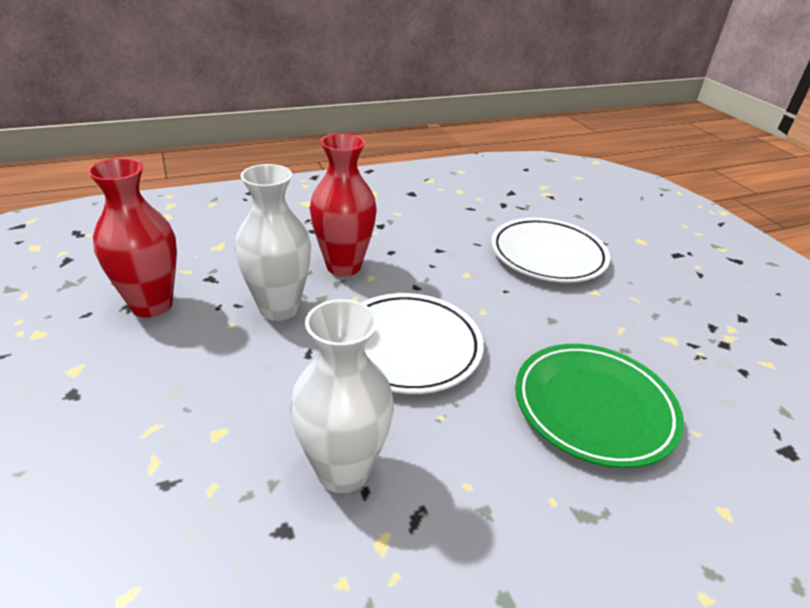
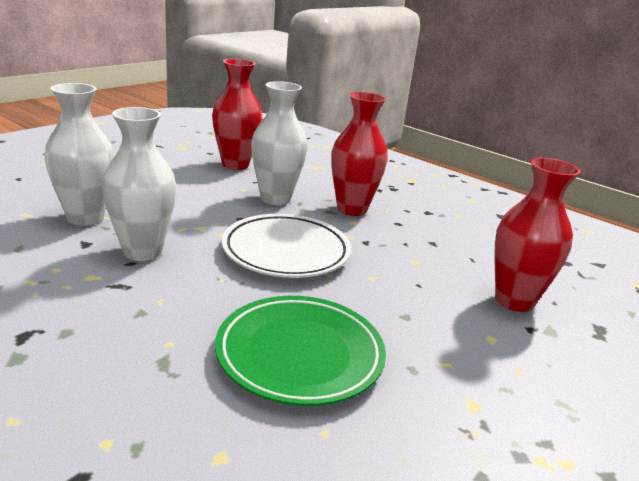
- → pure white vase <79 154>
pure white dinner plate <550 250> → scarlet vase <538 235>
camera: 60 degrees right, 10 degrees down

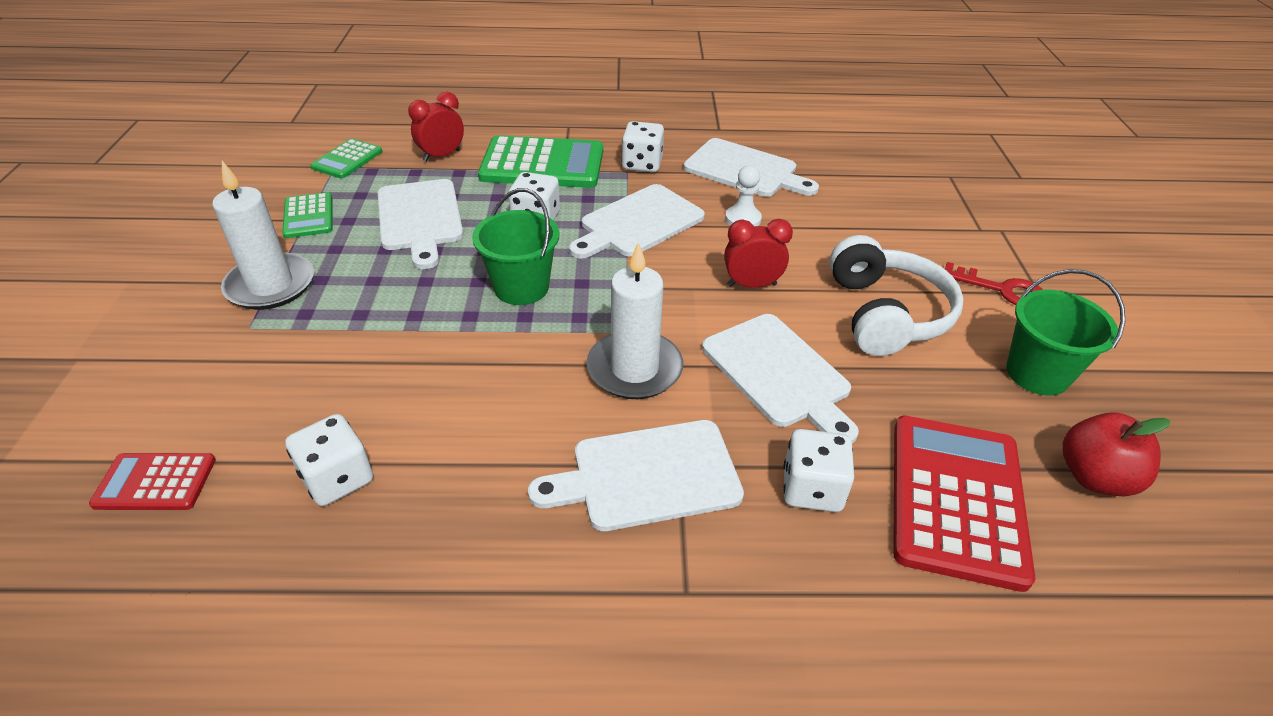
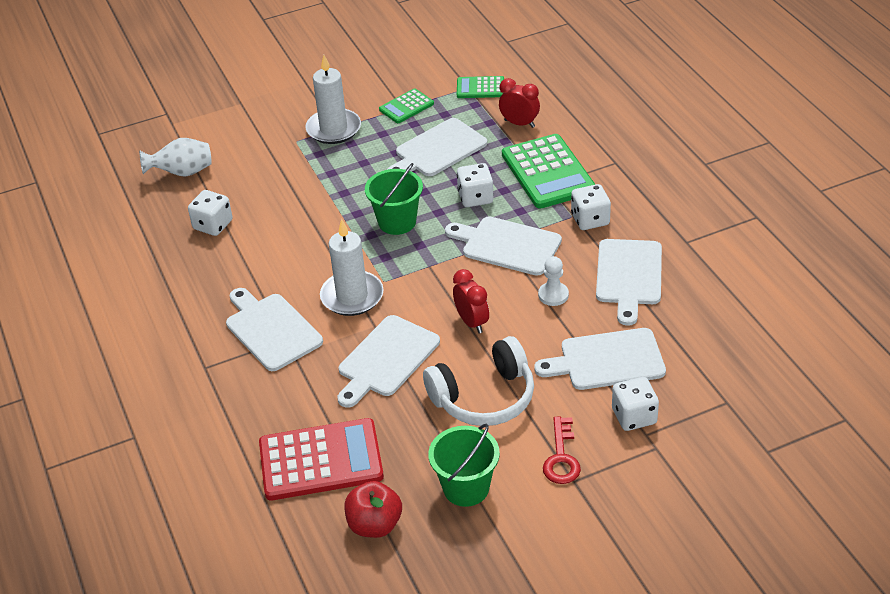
scarlet adding machine <152 481> → pure white vase <175 157>
- → pure white cutting board <600 359>
pure white die <818 470> → pure white die <635 404>, relocated
camera: 70 degrees right, 0 degrees up

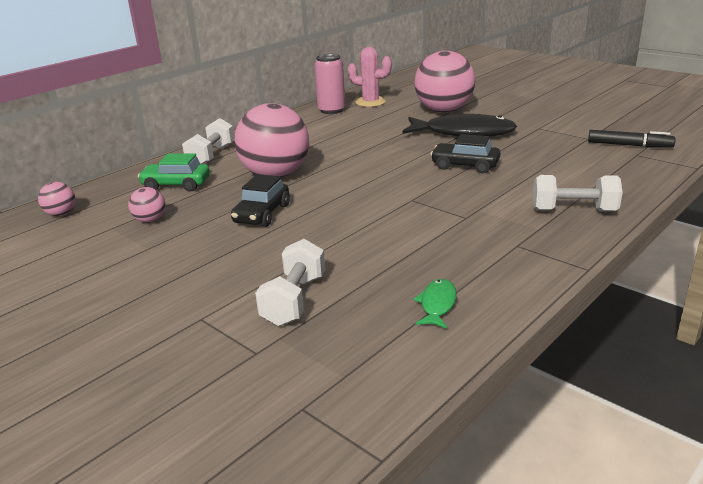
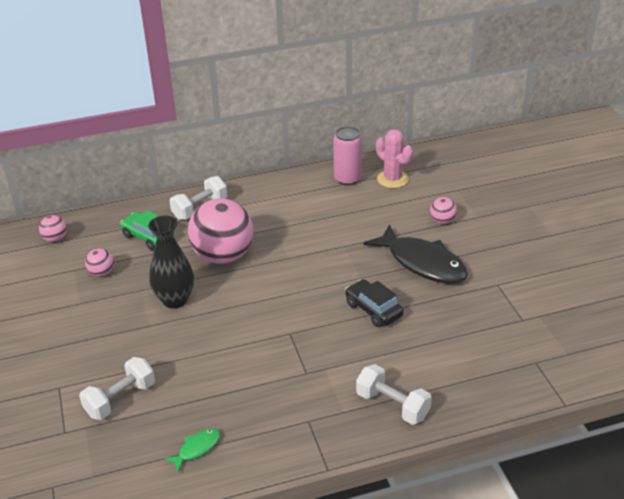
jet-black toy car <260 200> → jet-black vase <171 262>
rosy ball <444 82> → rosy ball <443 210>, x0.43
jet-black felt pen <632 139> → -
camera: 30 degrees right, 10 degrees up

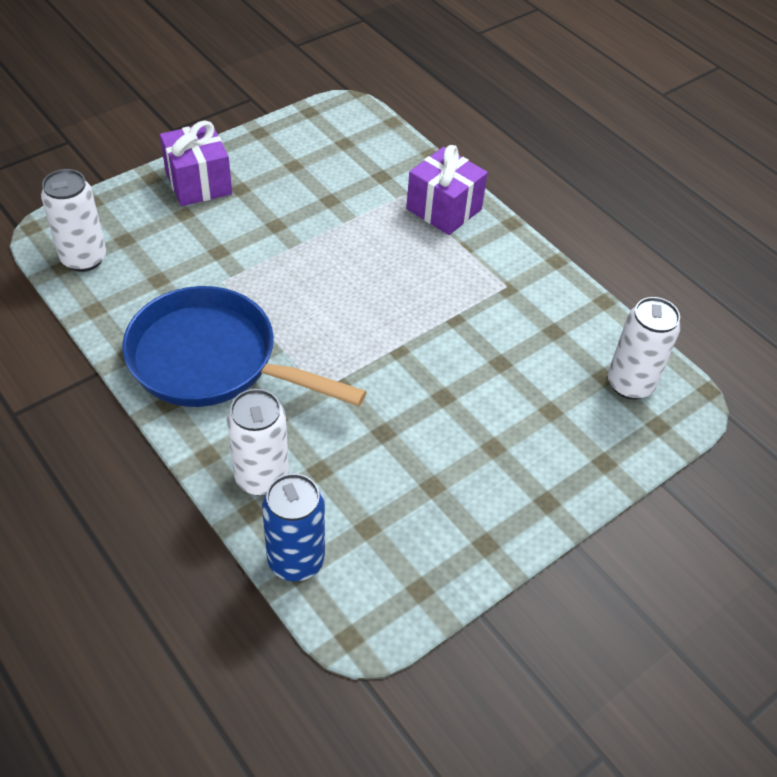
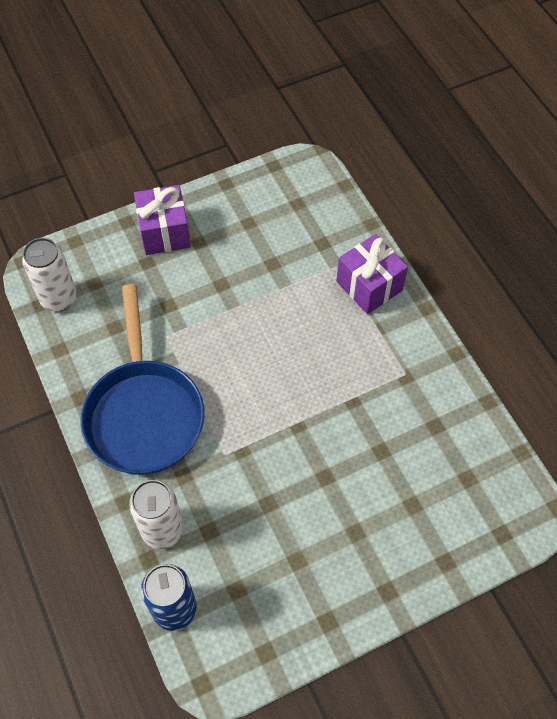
cobalt frying pan <244 346> → cobalt frying pan <142 379>, 135 degrees counterclockwise
pure white soda can <644 348> → -
camera: 15 degrees right, 10 degrees up

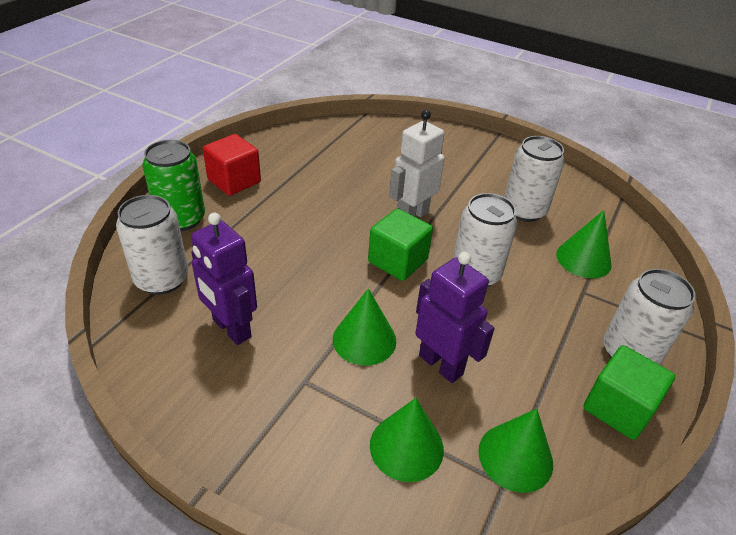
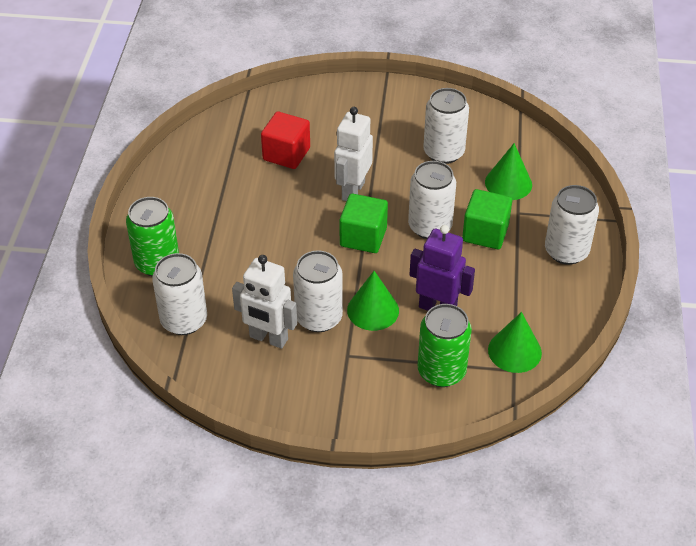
purple robot figure <224 279> → pure white robot figure <264 302>
scarlet cube <232 165> → scarlet cube <285 140>, relocated
- → pure white soda can <318 291>
green cone <407 440> → green soda can <445 345>
green cube <629 392> → green cube <487 219>, relocated
camera: 20 degrees left, 5 degrees up

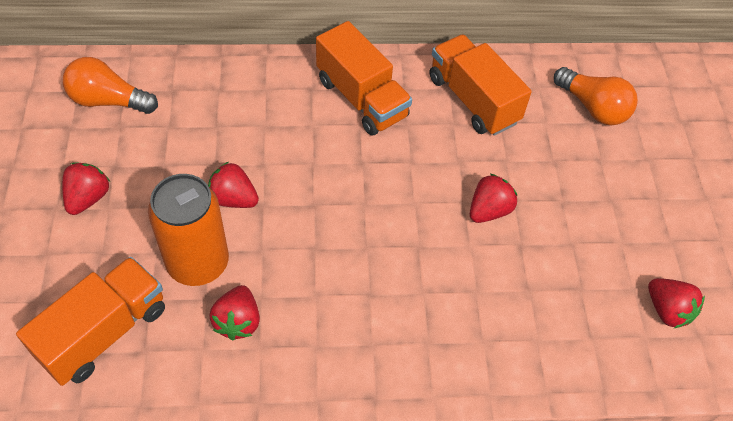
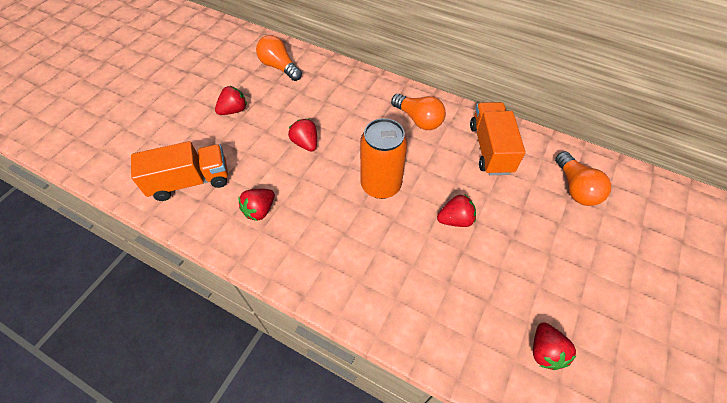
bright orange soda can <188 230> → bright orange soda can <383 158>, relocated
bright orange lorry <364 78> → bright orange light bulb <418 112>
camera: 35 degrees right, 0 degrees up

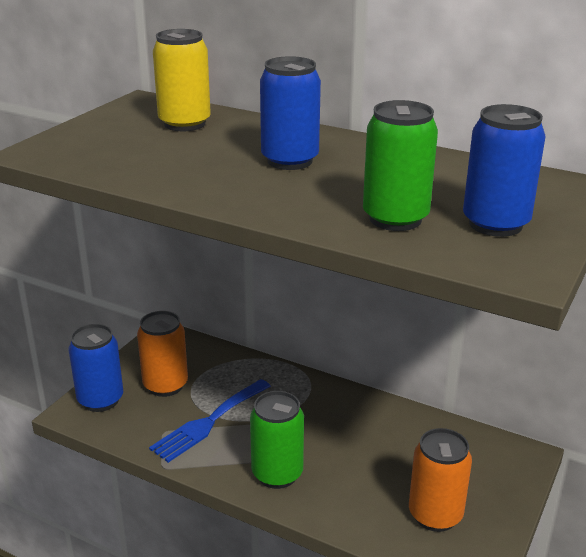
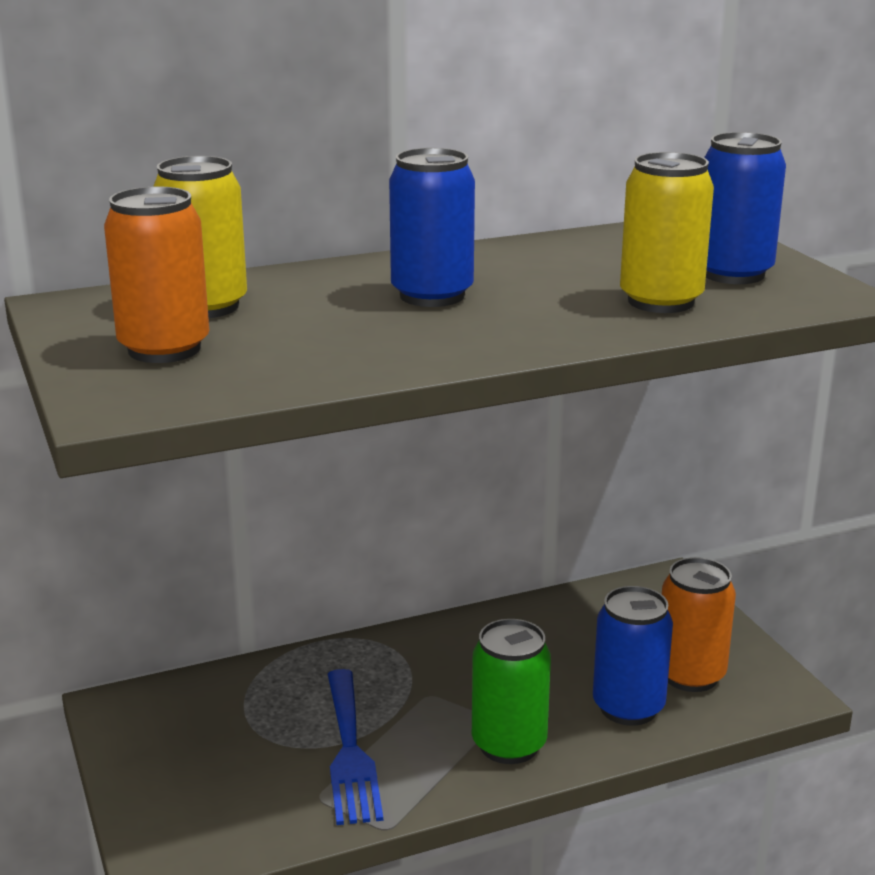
bright orange soda can <162 354> → bright orange soda can <156 275>, relocated
cobalt soda can <96 368> → cobalt soda can <633 656>, relocated
green soda can <400 165> → bright yellow soda can <667 232>
camera: 50 degrees left, 5 degrees down

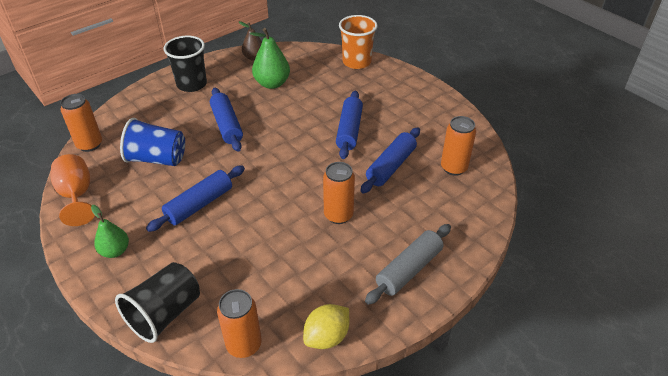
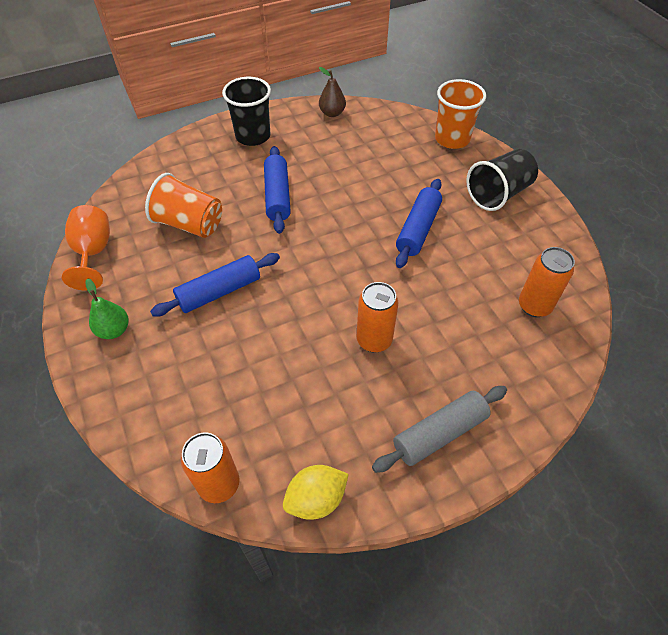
cobalt beaker <152 142> → bright orange beaker <183 205>
jet-black beaker <157 302> → jet-black beaker <502 180>, relocated
bright orange soda can <81 123> → -
green pear <270 58> → -
cobalt dough roller <390 160> → -
camera: 15 degrees right, 10 degrees up

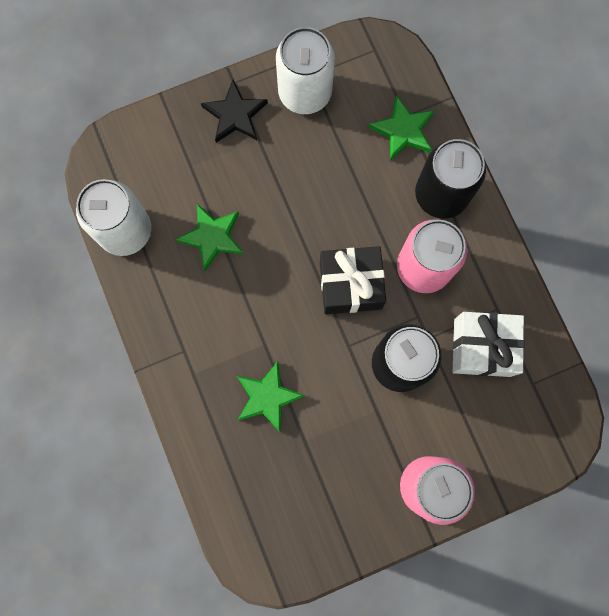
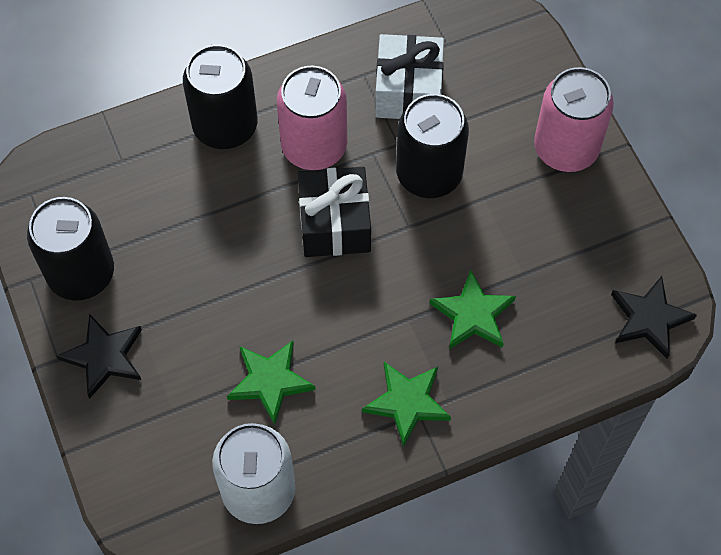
pure white soda can <305 70> → jet-black soda can <70 249>
green star <402 128> → green star <406 404>, relocated
- → jet-black star <654 317>
camera: 90 degrees left, 15 degrees down

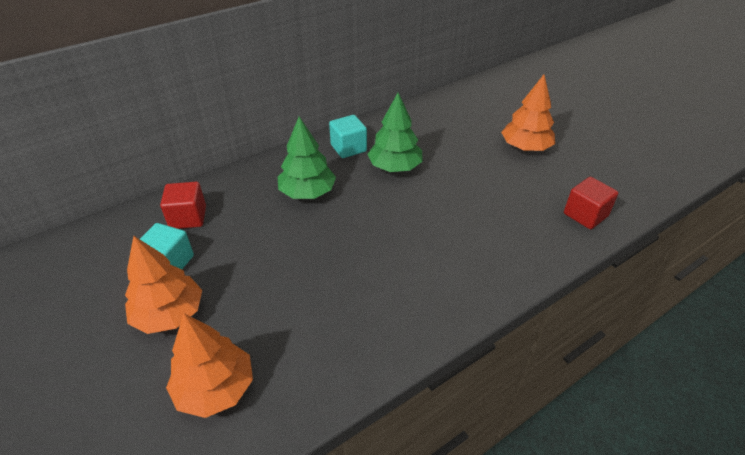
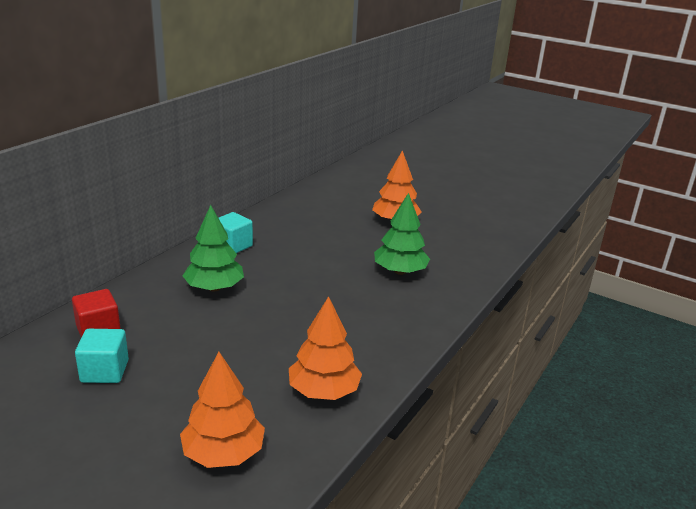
bright orange tree <163 285> → bright orange tree <325 348>, relocated
green tree <395 132> → green tree <402 234>, relocated
scarlet cube <591 203> → -
camera: 25 degrees left, 15 degrees down

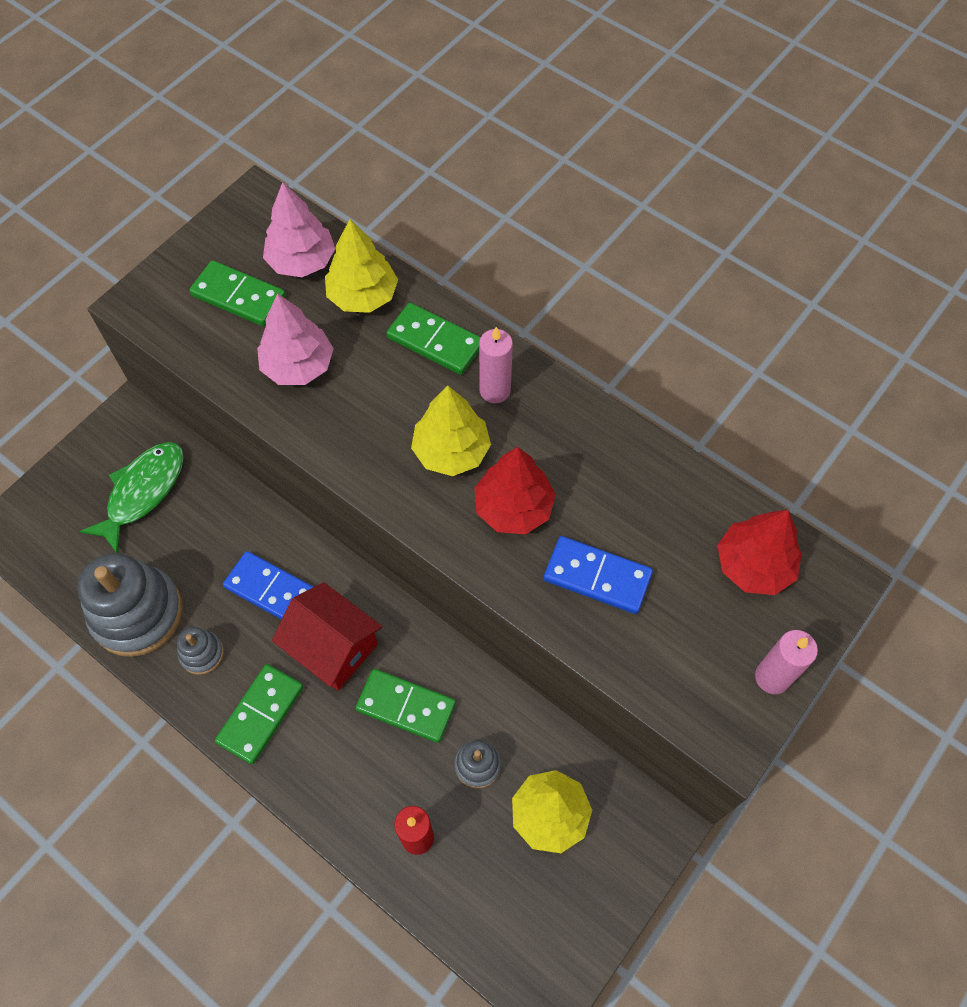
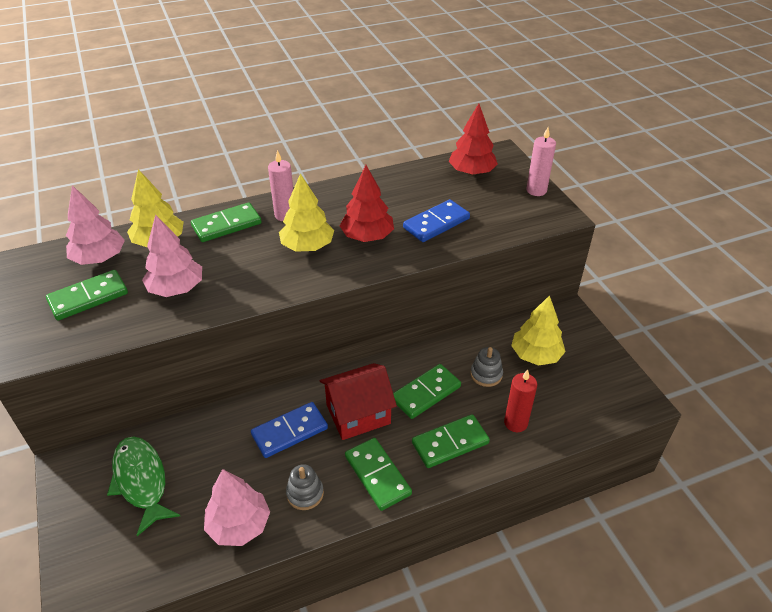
grey ring stacker <130 605> → rosy tree <237 507>
- → green domino tile <451 441>
camera: 60 degrees left, 20 degrees down

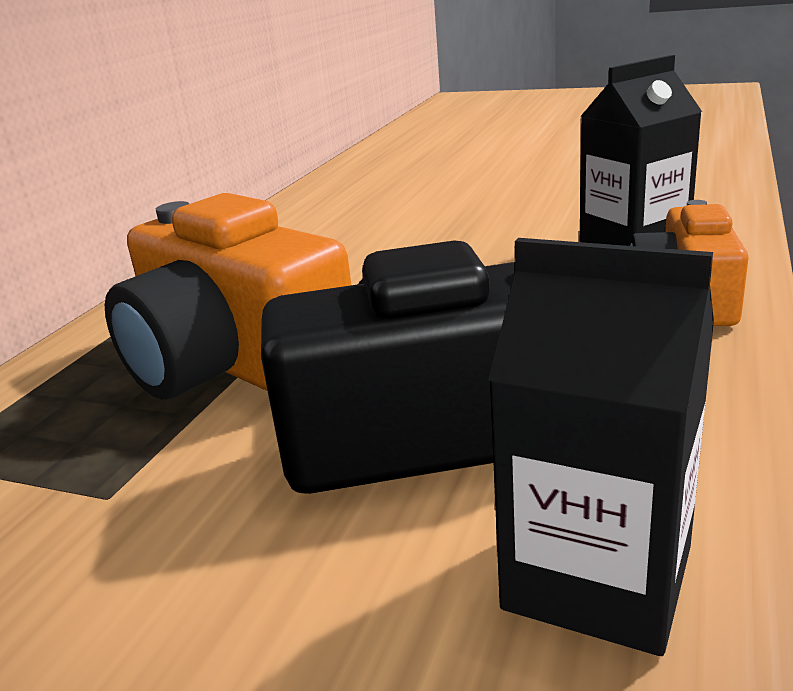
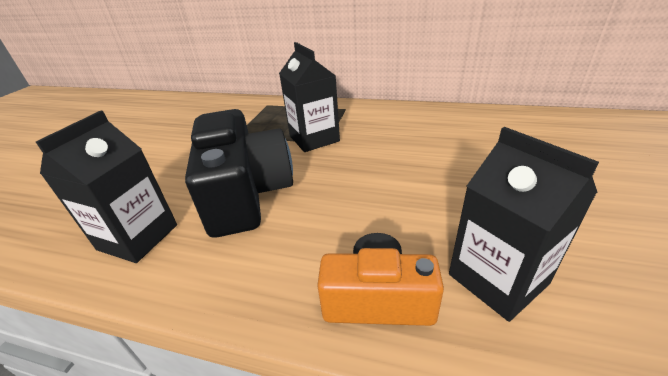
bright orange photo camera <228 296> → jet-black carton <309 97>
camera: 85 degrees right, 10 degrees up

